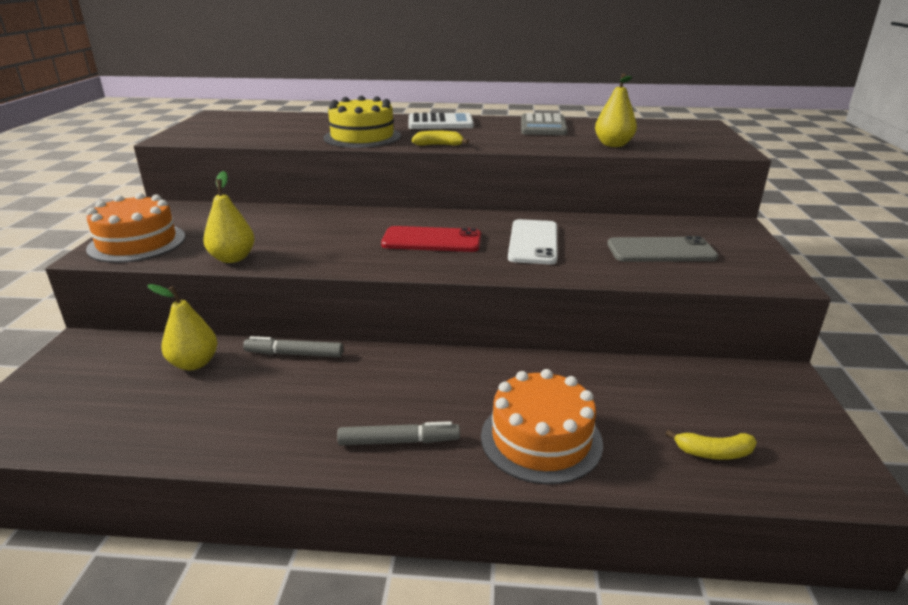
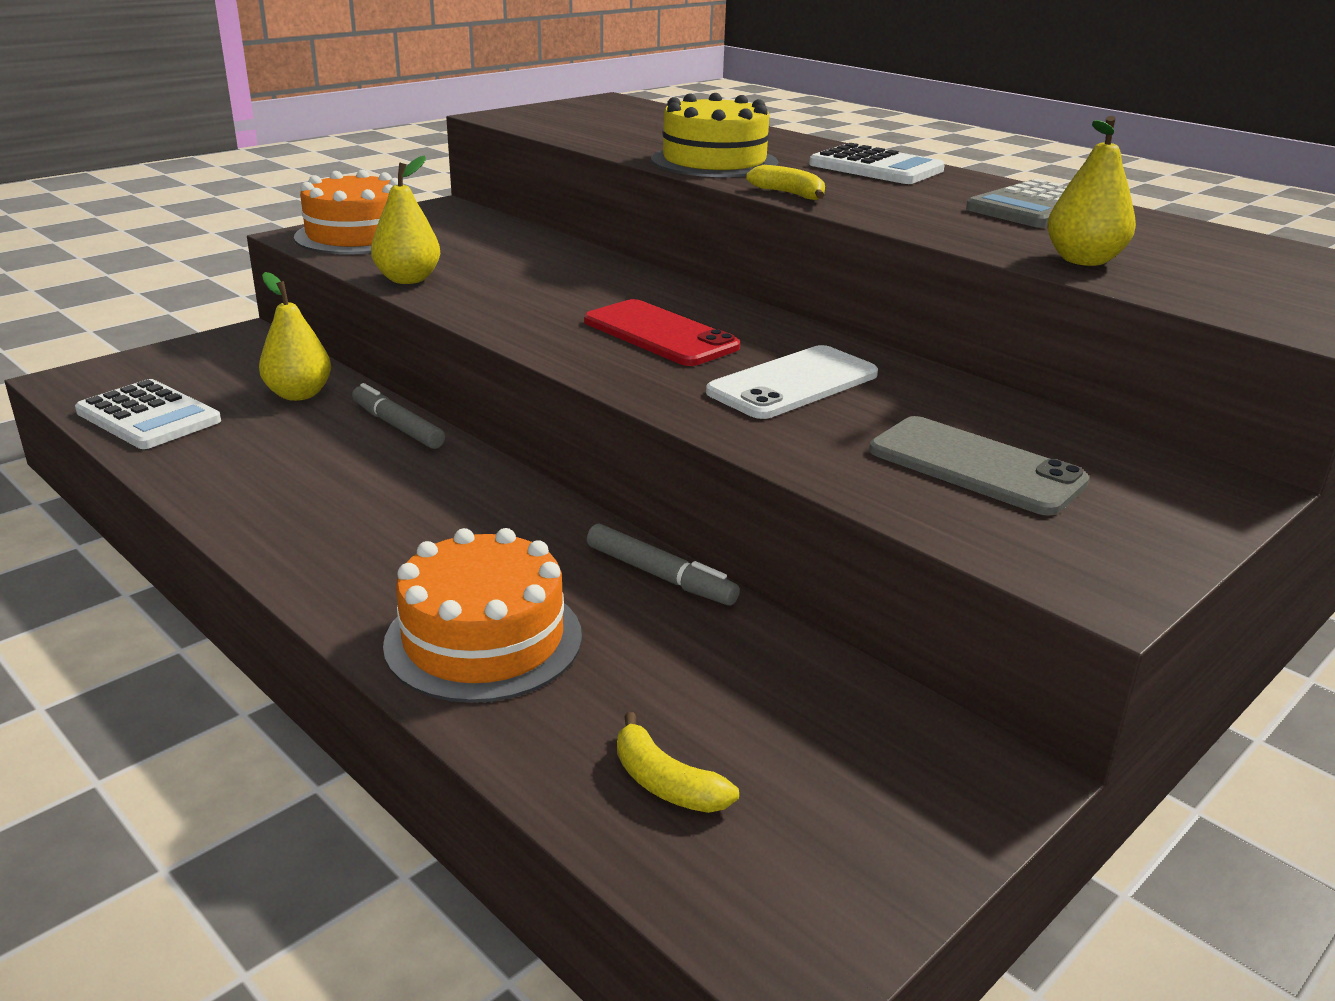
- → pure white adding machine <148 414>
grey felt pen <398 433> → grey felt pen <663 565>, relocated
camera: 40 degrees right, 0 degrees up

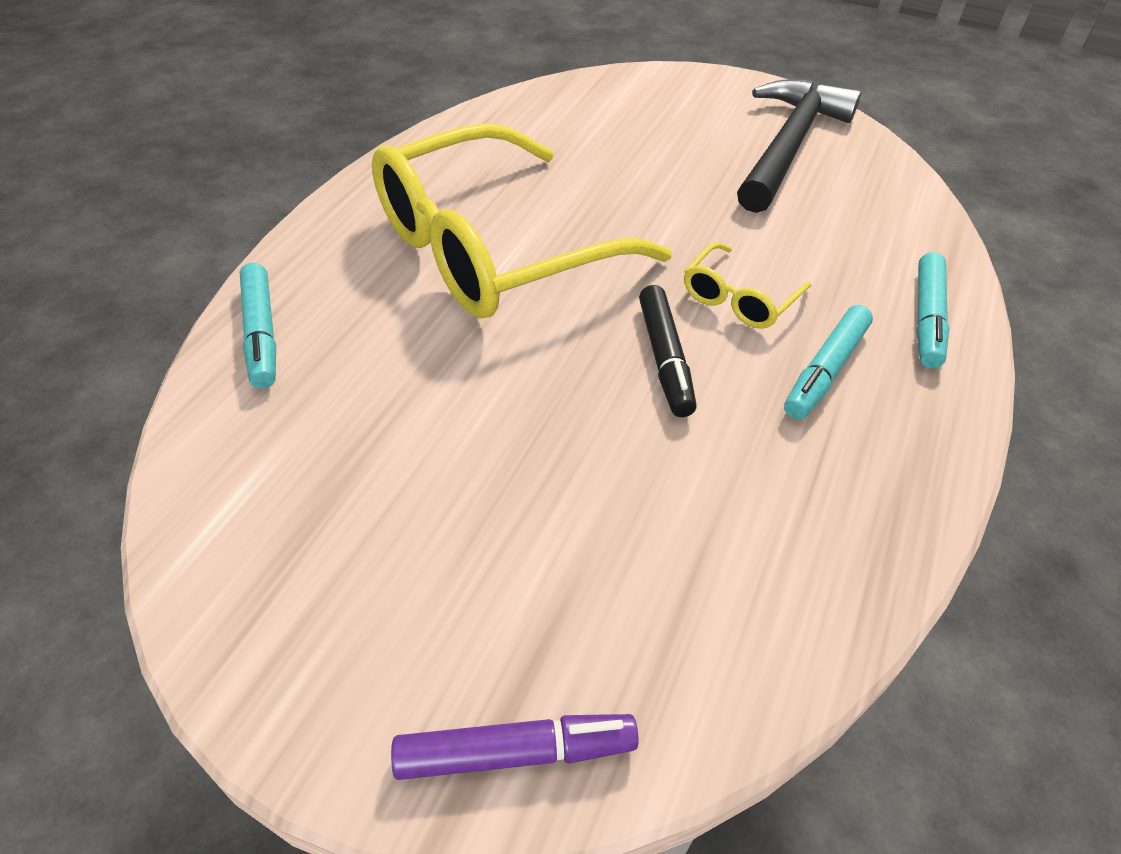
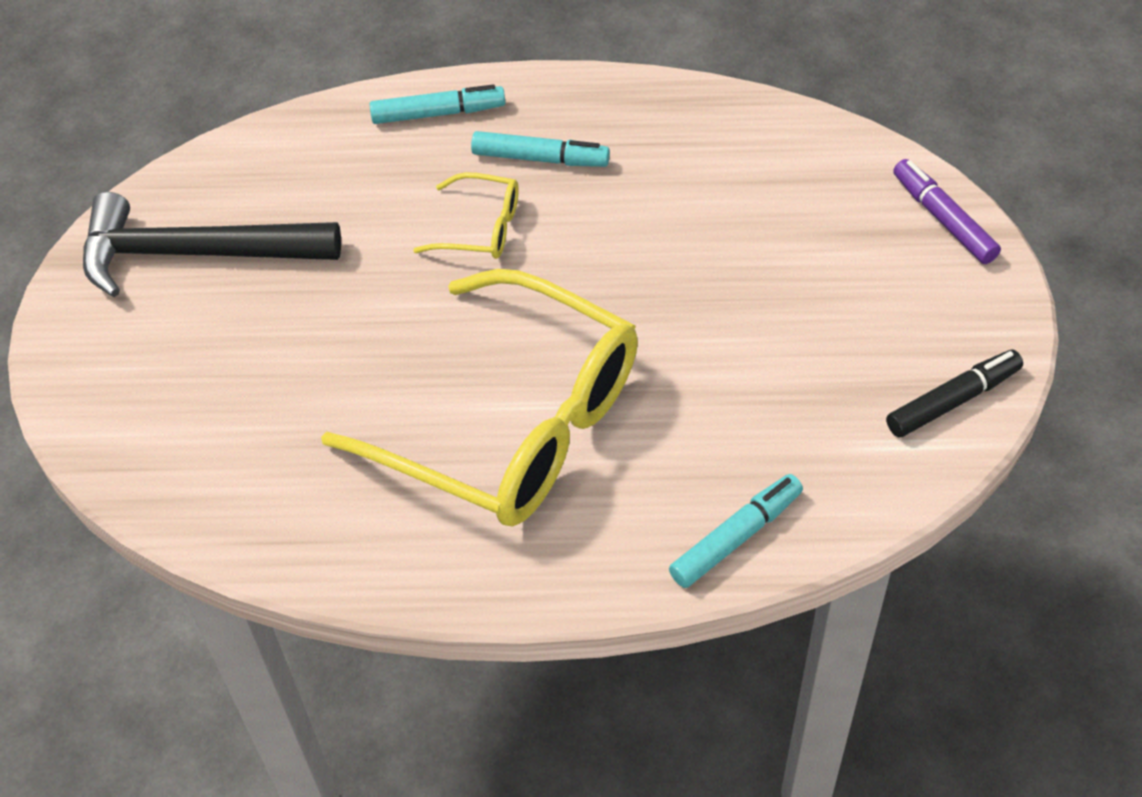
jet-black felt pen <668 351> → jet-black felt pen <954 393>, relocated
camera: 110 degrees left, 5 degrees up

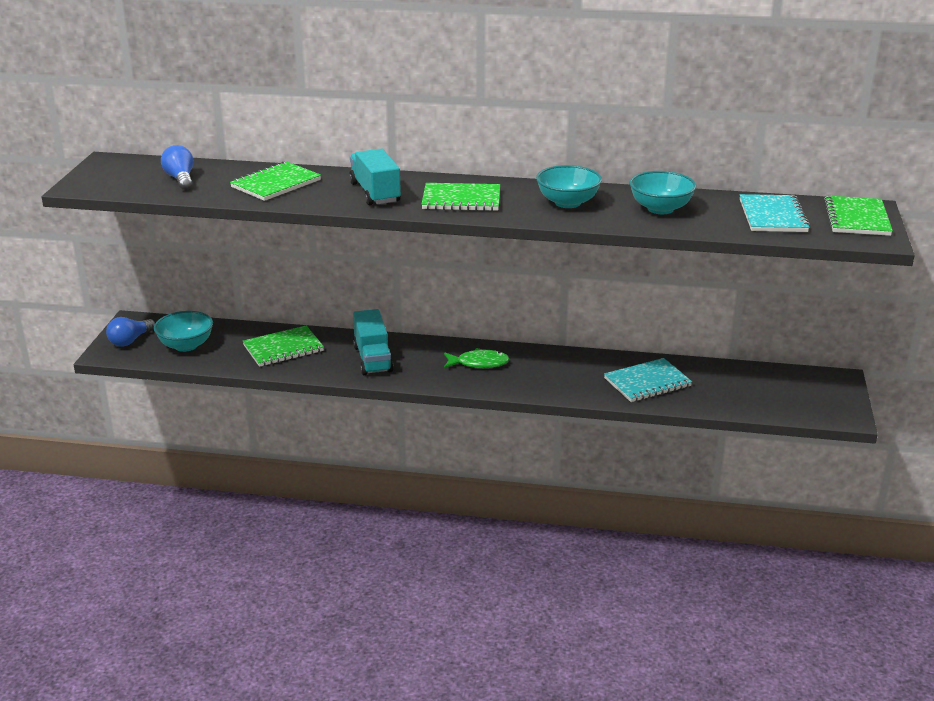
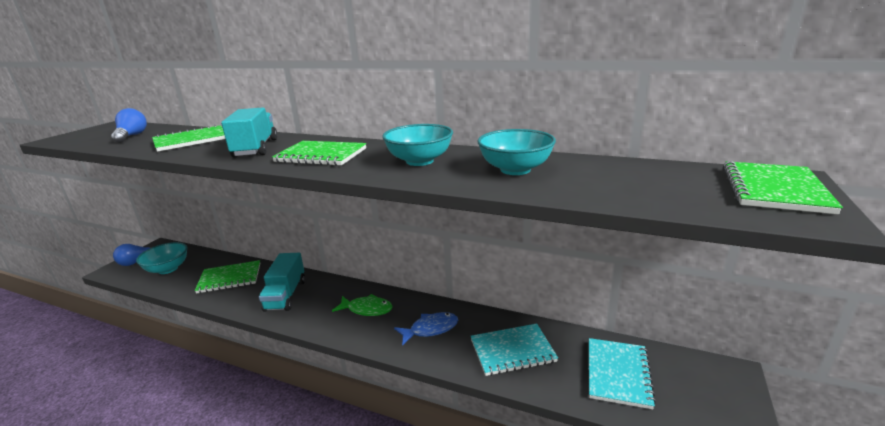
- → cobalt fish <426 329>
aqua notepad <775 213> → aqua notepad <622 373>, relocated
camera: 15 degrees right, 5 degrees down

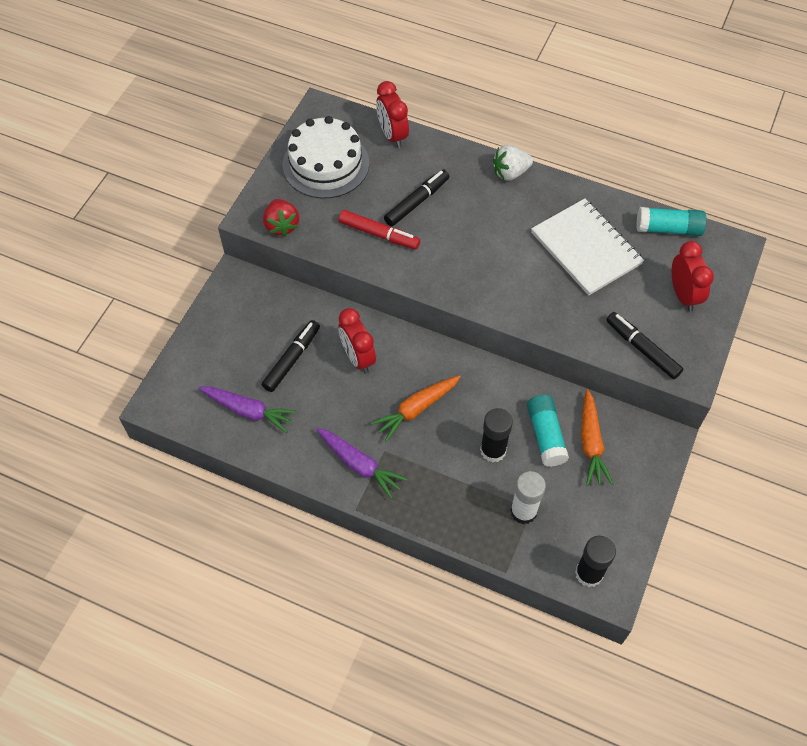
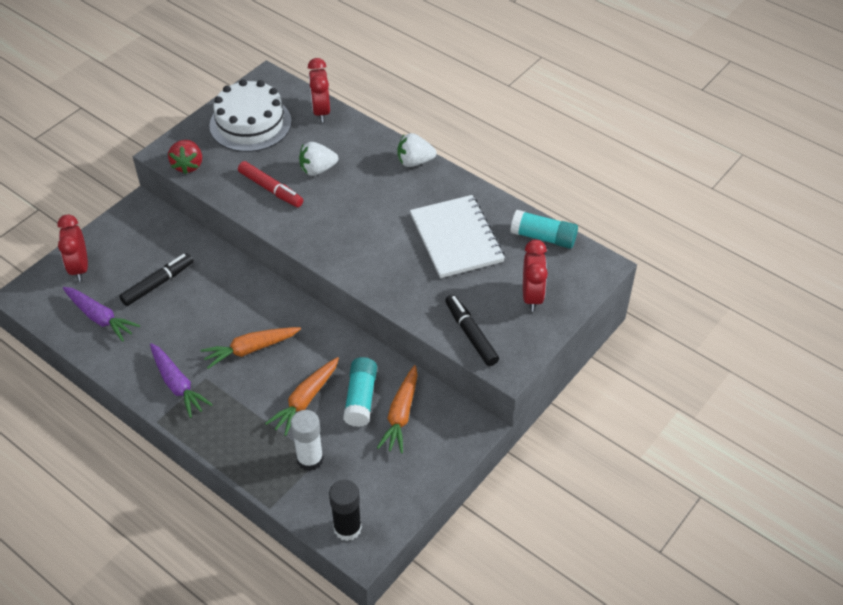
scarlet bedside clock <357 340> → scarlet bedside clock <73 248>, relocated
jet-black glue stick <496 435> → bright orange carrot <302 396>
jet-black felt pen <416 198> → pure white strawberry <318 159>
camera: 15 degrees right, 10 degrees down

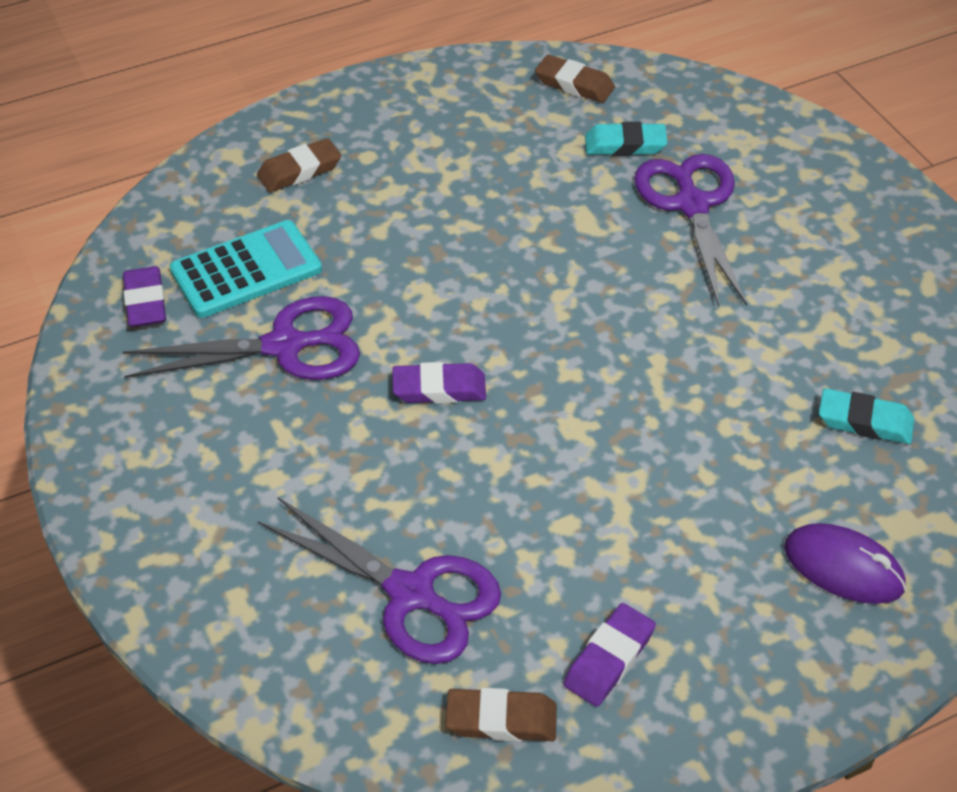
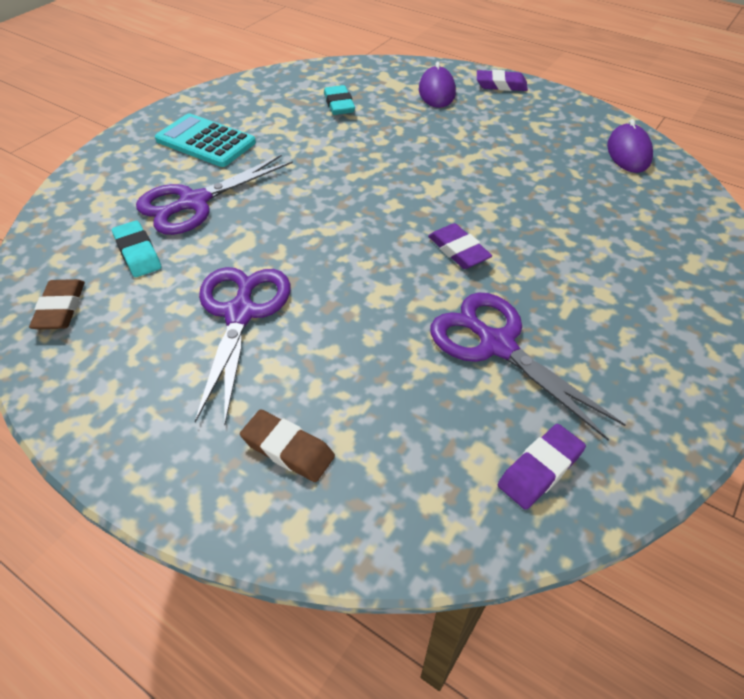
aqua adding machine <246 269> → aqua adding machine <205 140>, relocated
purple pair of scissors <379 580> → purple pair of scissors <243 346>, relocated
purple eraser <610 655> → purple eraser <502 80>, relocated
dark brown eraser <501 715> → purple mouse <630 146>
camera: 120 degrees left, 0 degrees up

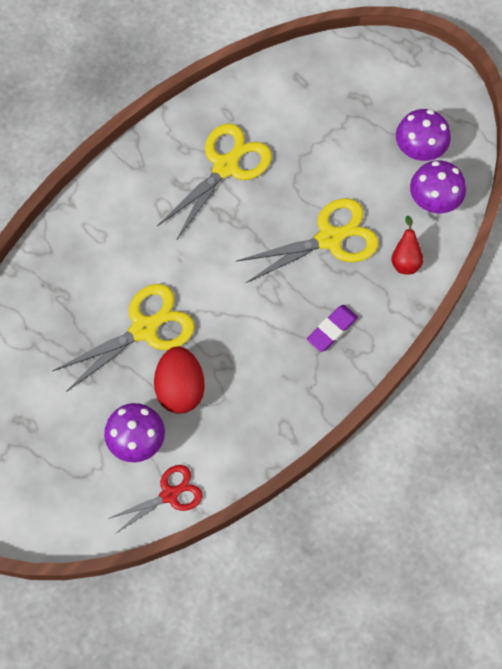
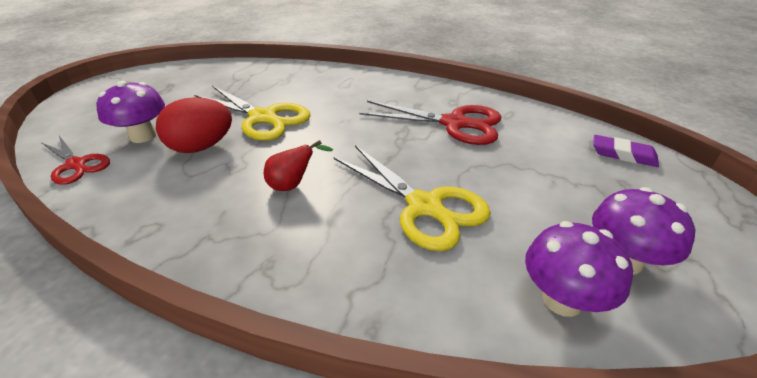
scarlet pear <407 245> → scarlet pear <298 165>, relocated
bright yellow pair of scissors <214 182> → scarlet pair of scissors <430 123>
purple eraser <332 328> → purple eraser <626 151>, relocated
camera: 70 degrees right, 30 degrees down

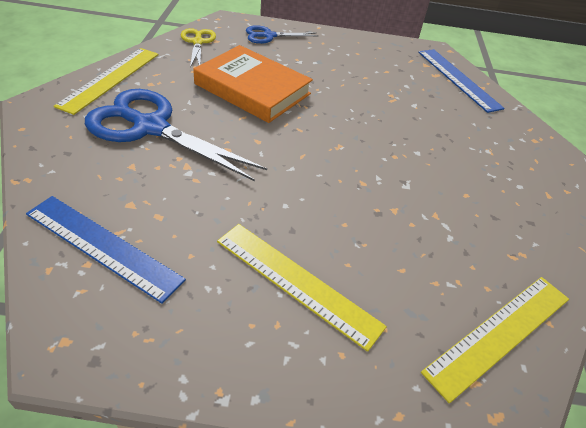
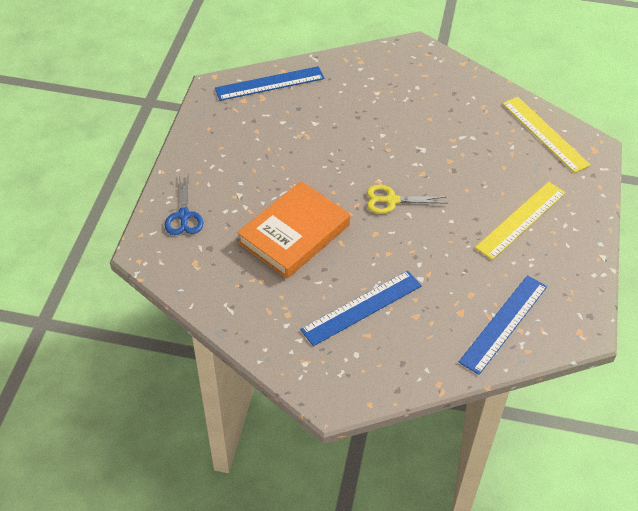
cobalt pair of scissors <176 135> → cobalt measuring stick <361 308>
bright yellow pair of scissors <198 47> → bright yellow pair of scissors <407 199>, relocated
bright yellow measuring stick <106 81> → -
camera: 80 degrees left, 5 degrees up

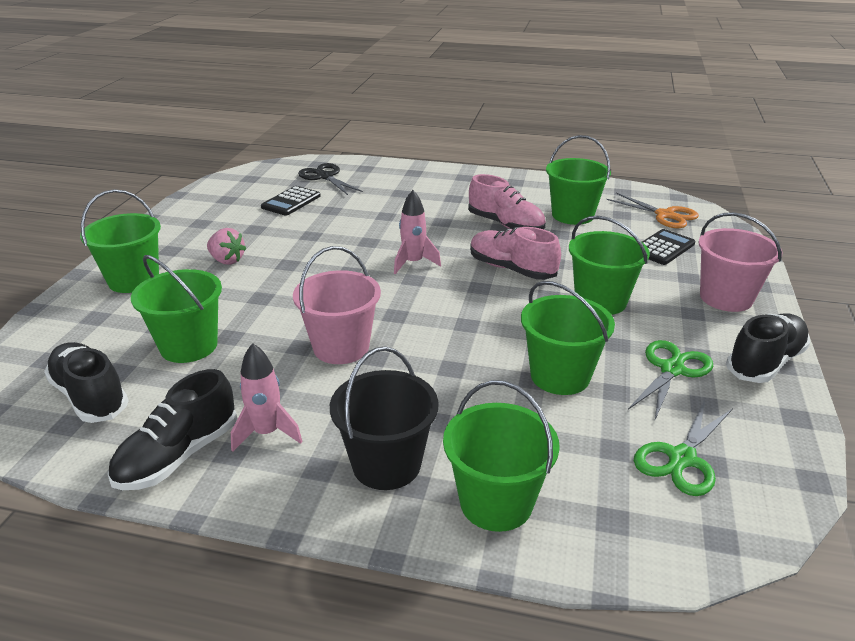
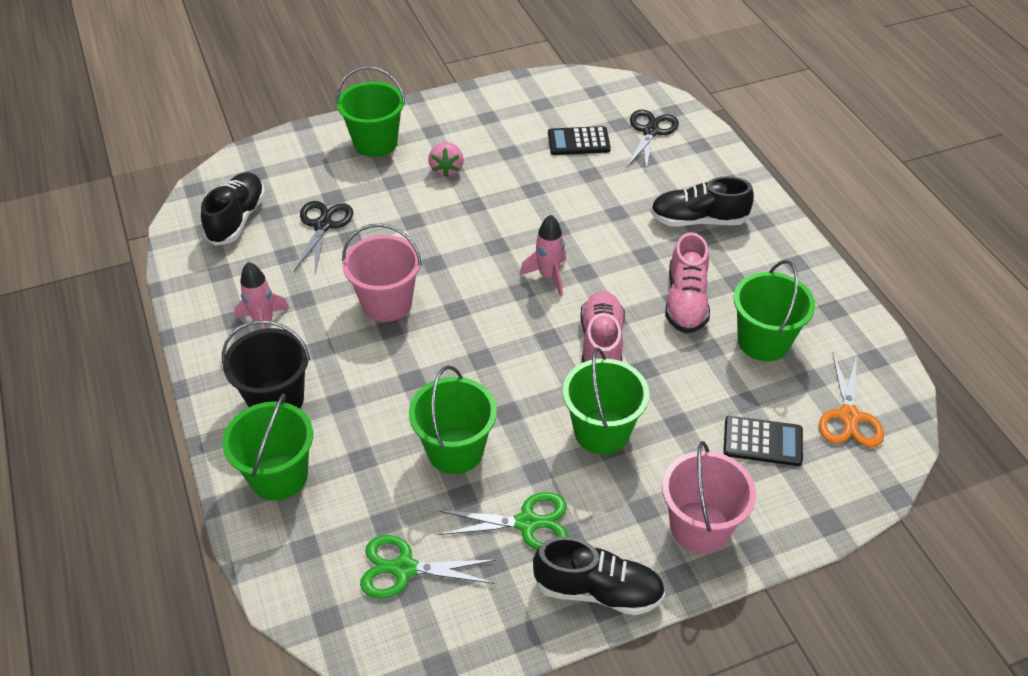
green bucket <176 309> → jet-black pair of scissors <323 237>
jet-black shoe <172 429> → jet-black shoe <702 201>, relocated
camera: 55 degrees right, 15 degrees up

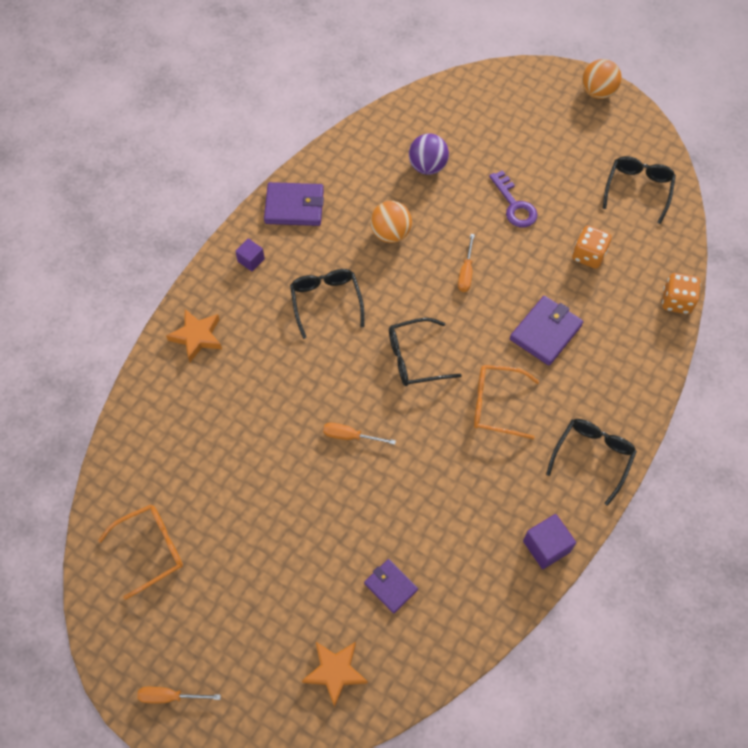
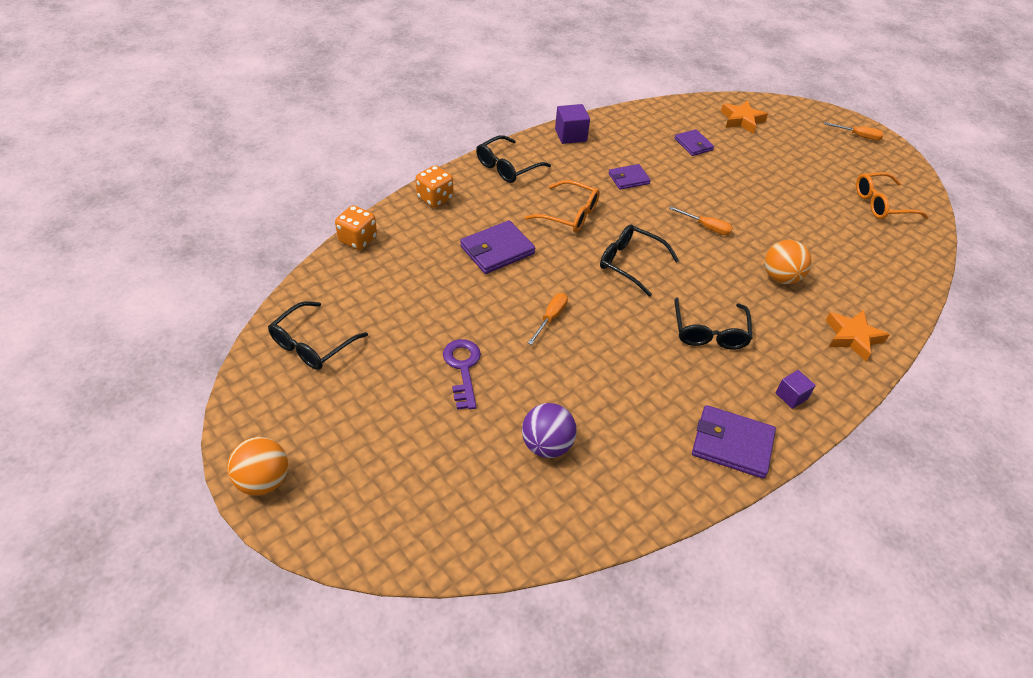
bright orange die <592 247> → bright orange die <434 186>, relocated
jet-black glasses <425 352> → jet-black glasses <639 260>, 150 degrees counterclockwise
- → purple card wallet <630 177>
bright orange ball <391 222> → bright orange ball <788 262>, relocated
camera: 165 degrees left, 15 degrees down

